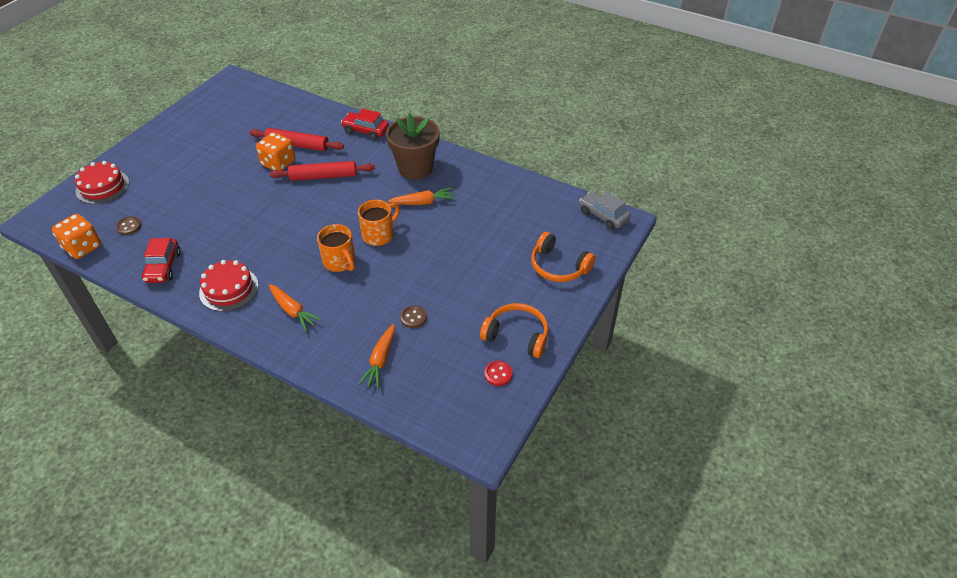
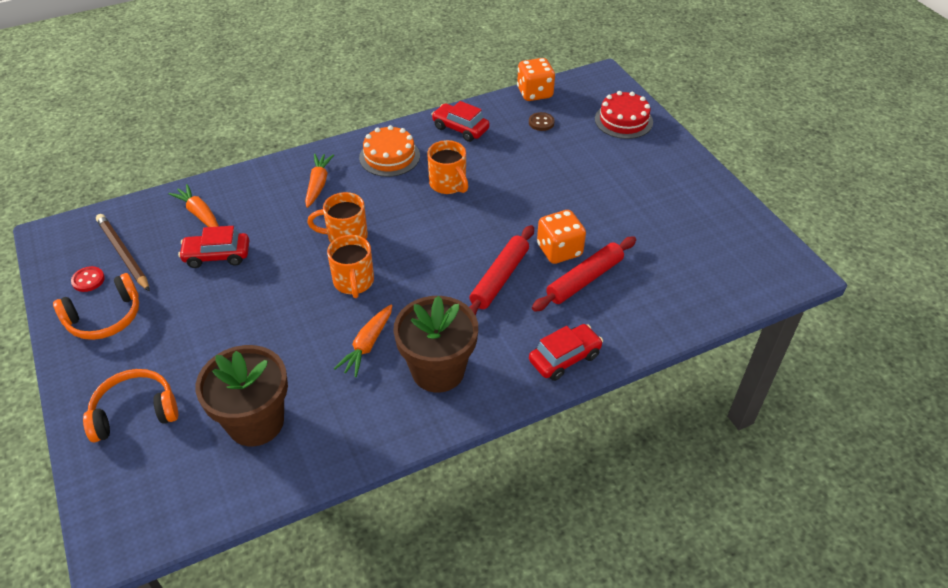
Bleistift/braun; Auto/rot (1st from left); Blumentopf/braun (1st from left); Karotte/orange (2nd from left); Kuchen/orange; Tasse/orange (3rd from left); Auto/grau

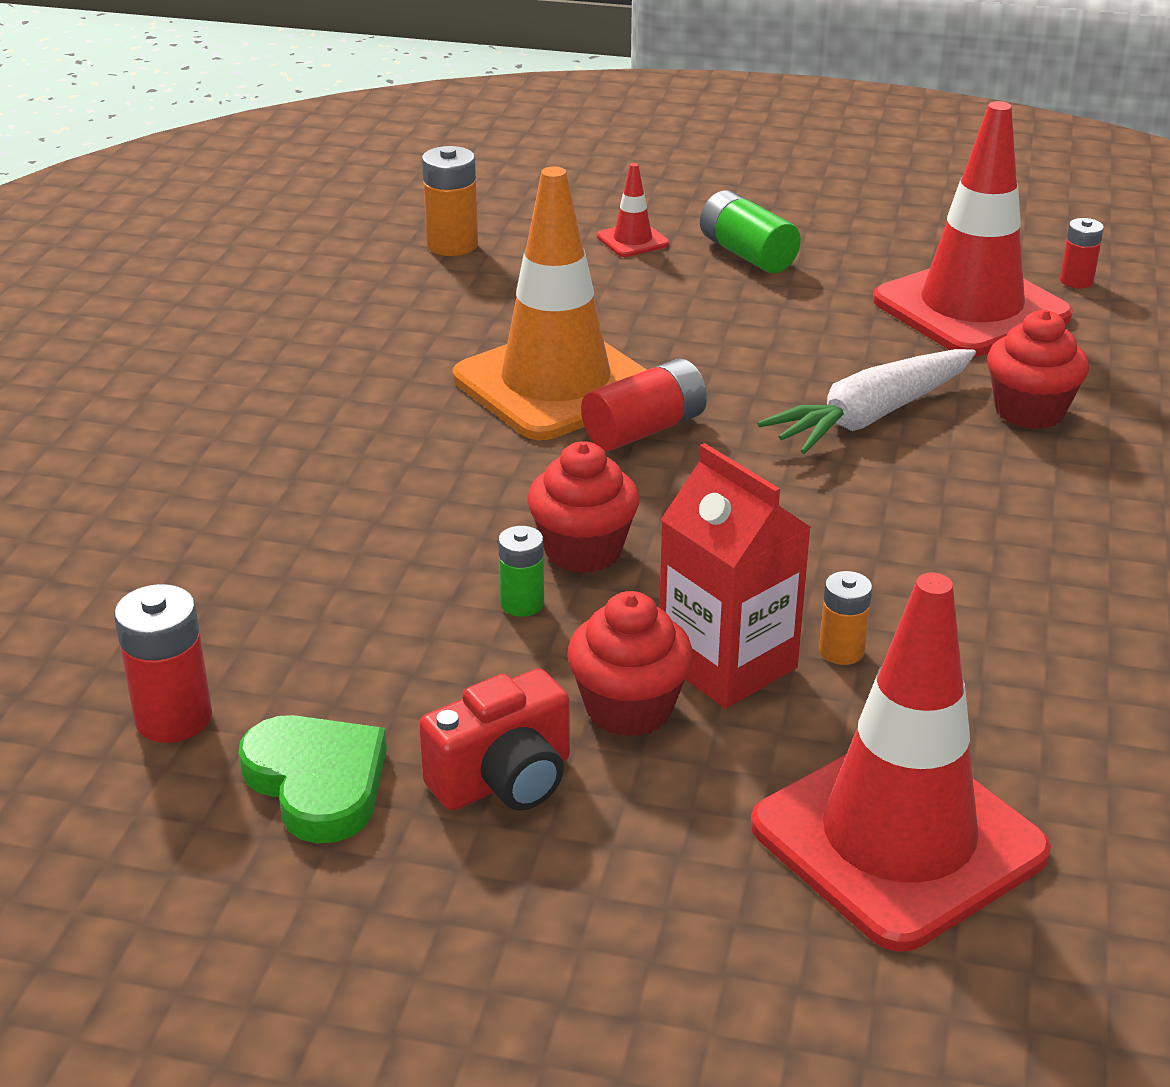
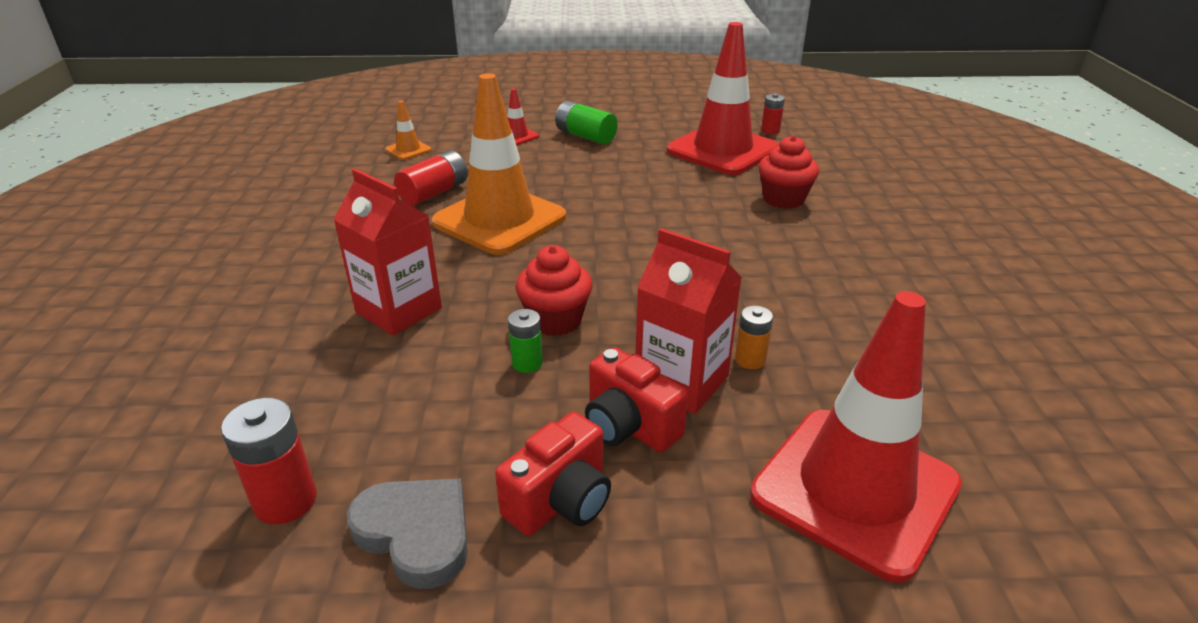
Getränkekarton/rot (1st from left); Herz/grau; Leitkegel/orange (1st from left); Batterie/rot (2nd from left); Kamera/rot (2nd from left); Karotte/weiß

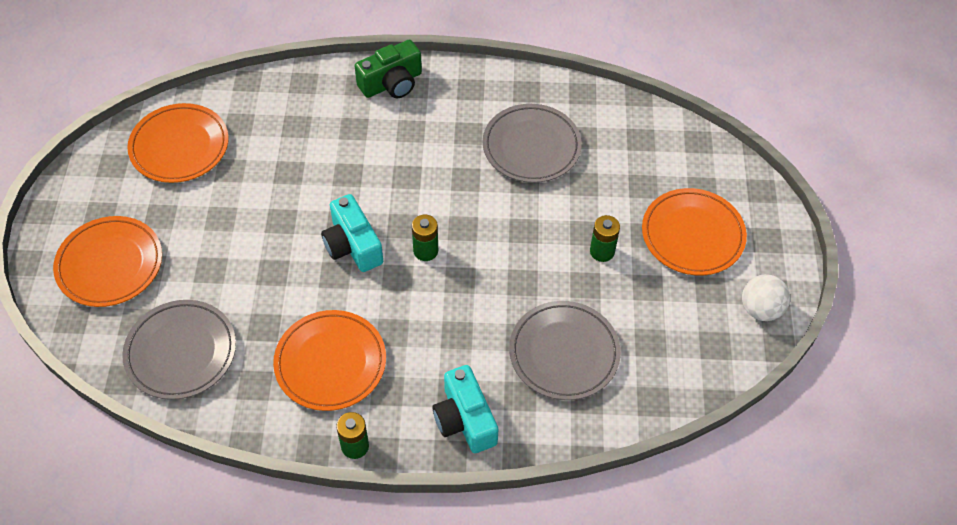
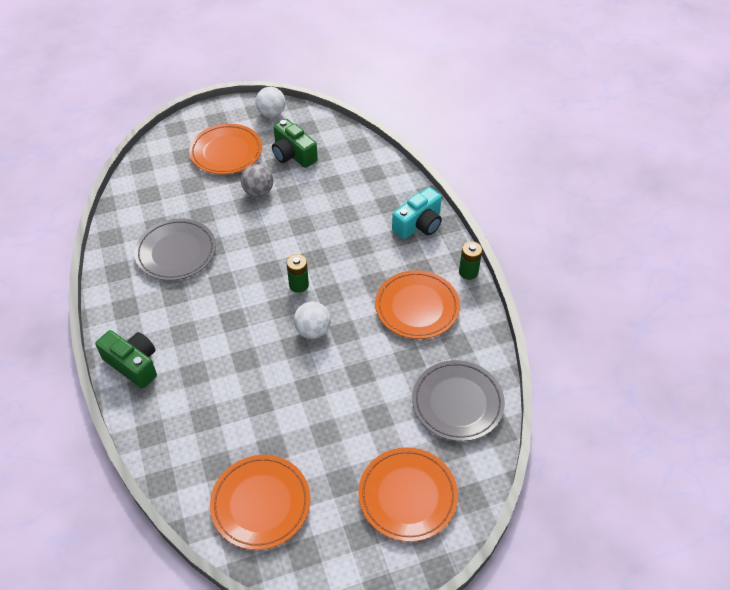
Ball/grau; Kamera/grün (2nd from left); Ball/weiß (2nd from left); Teller/grau (3rd from left in the first image)

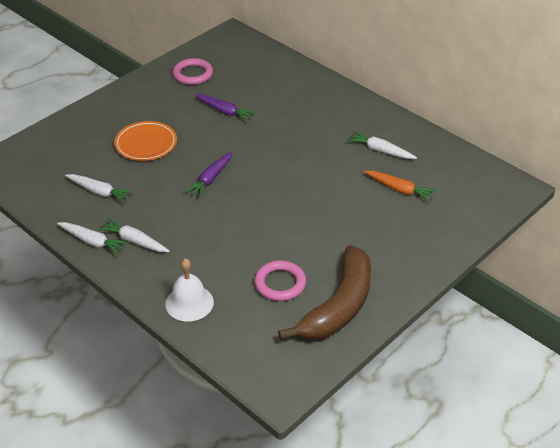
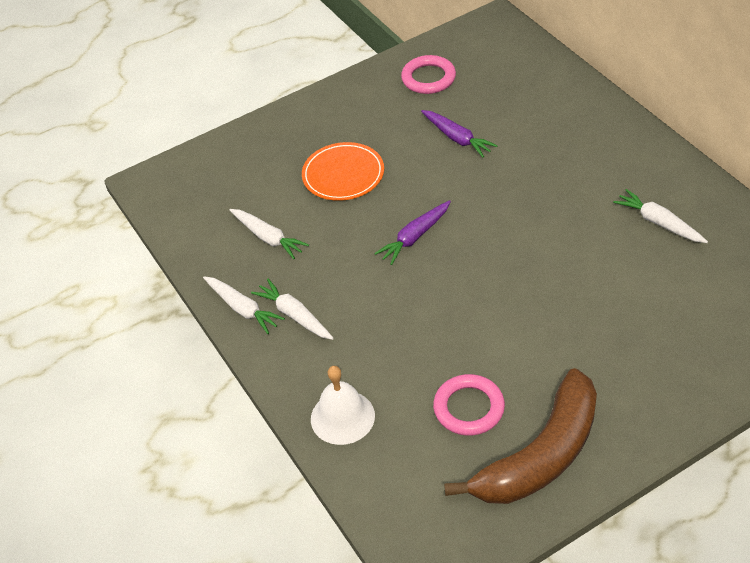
Karotte/orange

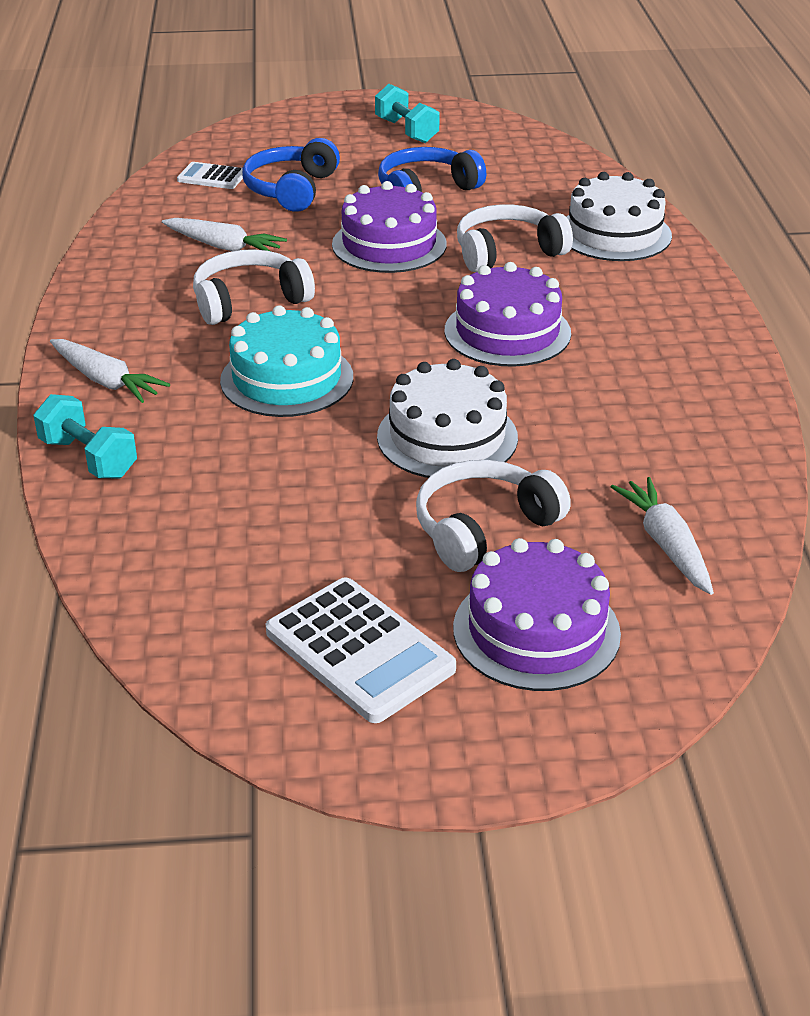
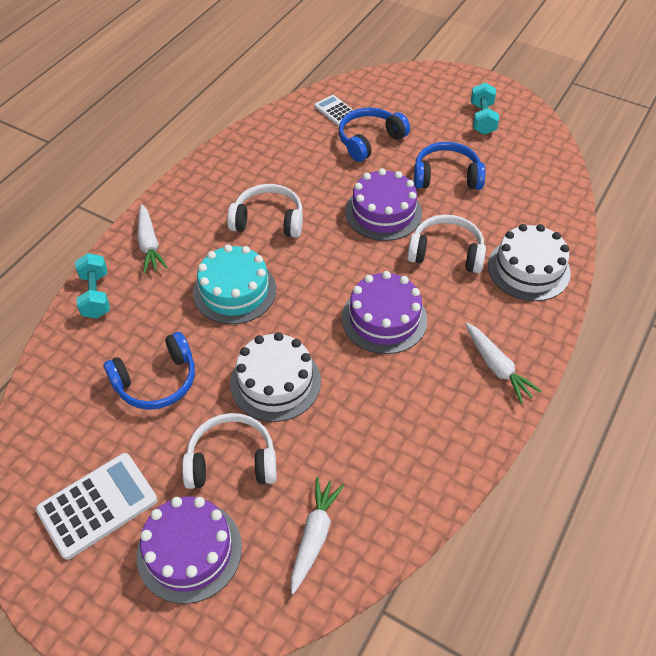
Taschenrechner/weiß (1st from left); Kopfhörer/blau (1st from left); Karotte/weiß (3rd from left)

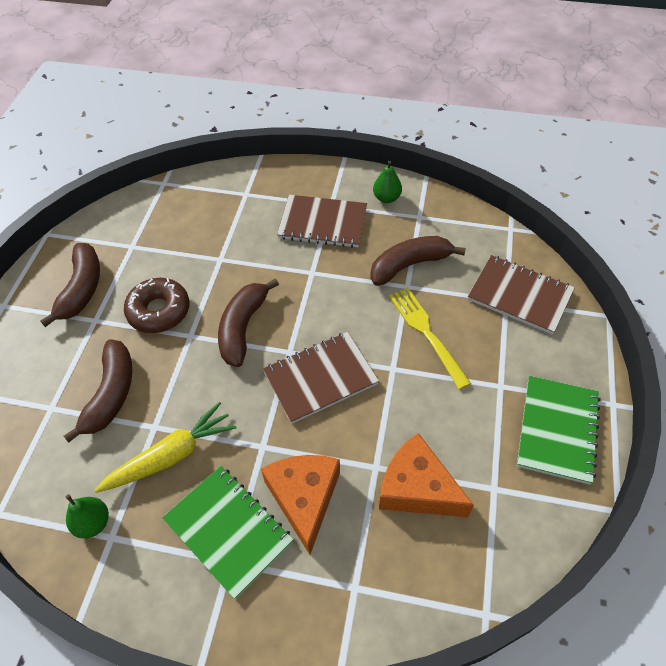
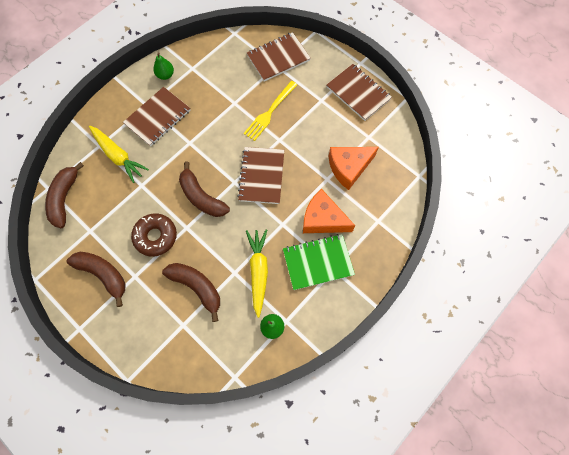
Banane/braun (1st from left); Karotte/gelb (1st from left); Gabel/gelb; Notizbuch/braun (4th from left)

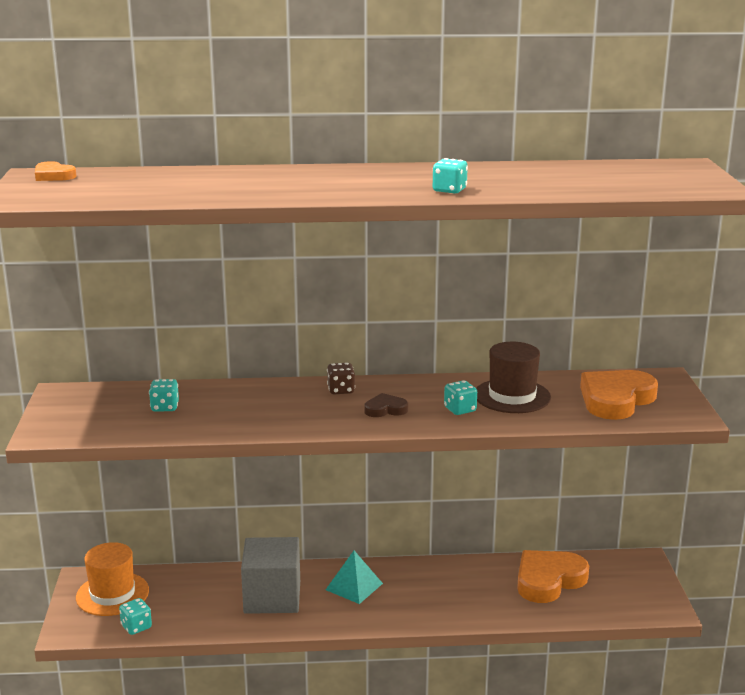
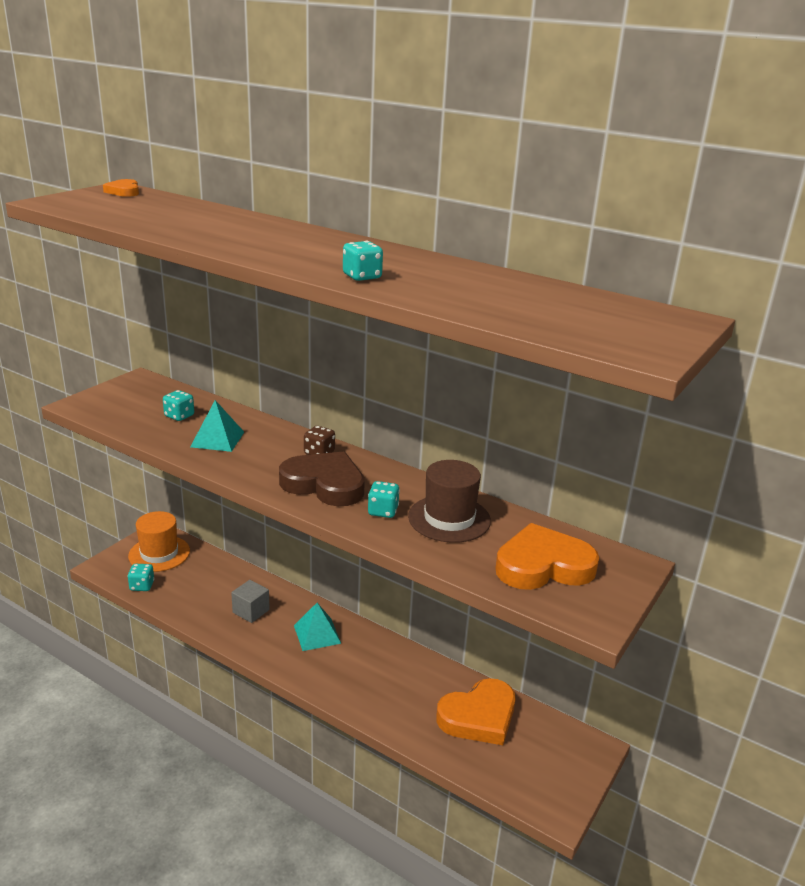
Pyramide/türkis (1st from left); Kubus/grau; Herz/braun; Herz/orange (2nd from left)

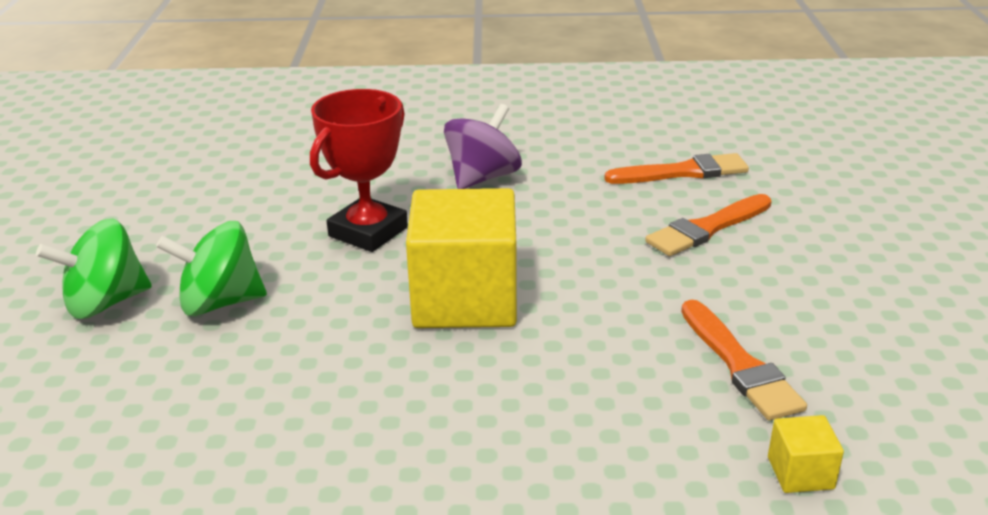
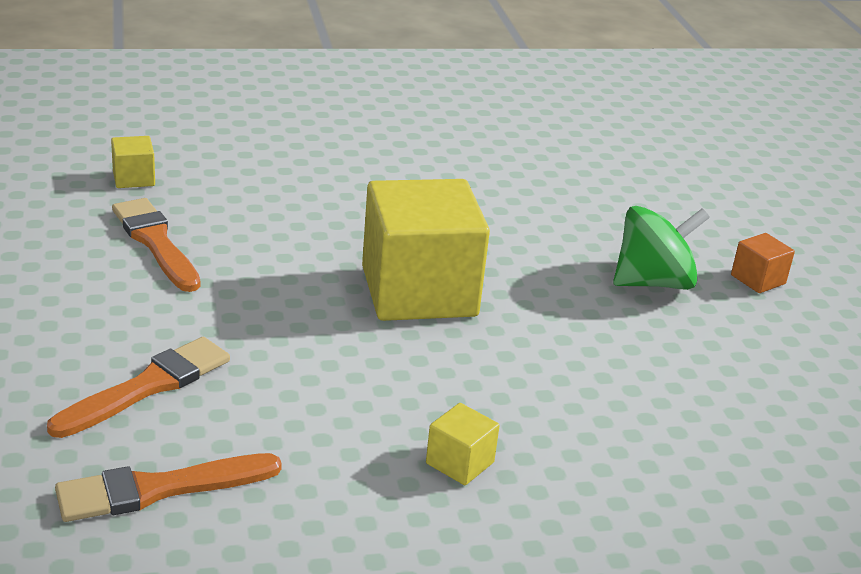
Kubus/gelb (3rd from left); Kubus/orange; Pokal/rot

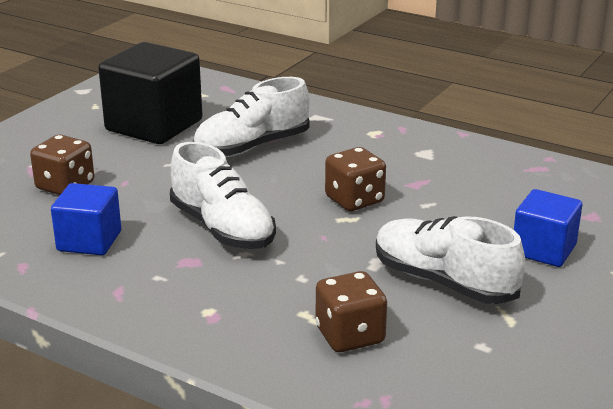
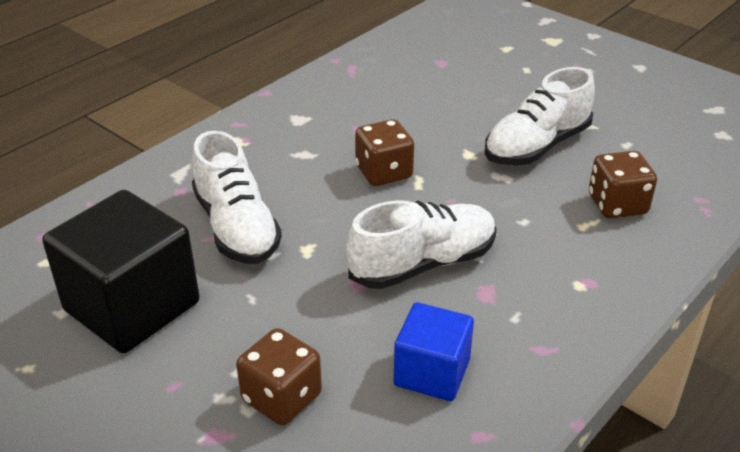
Kubus/blau (2nd from left in the first image)

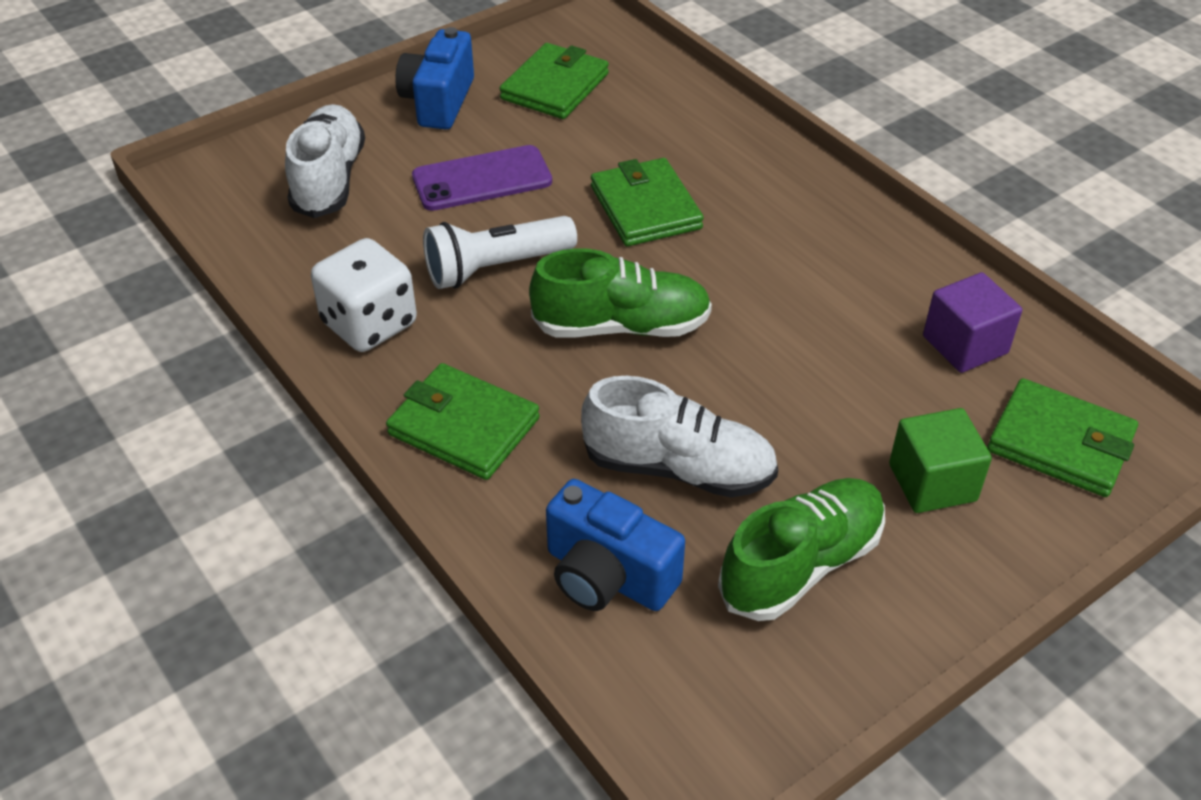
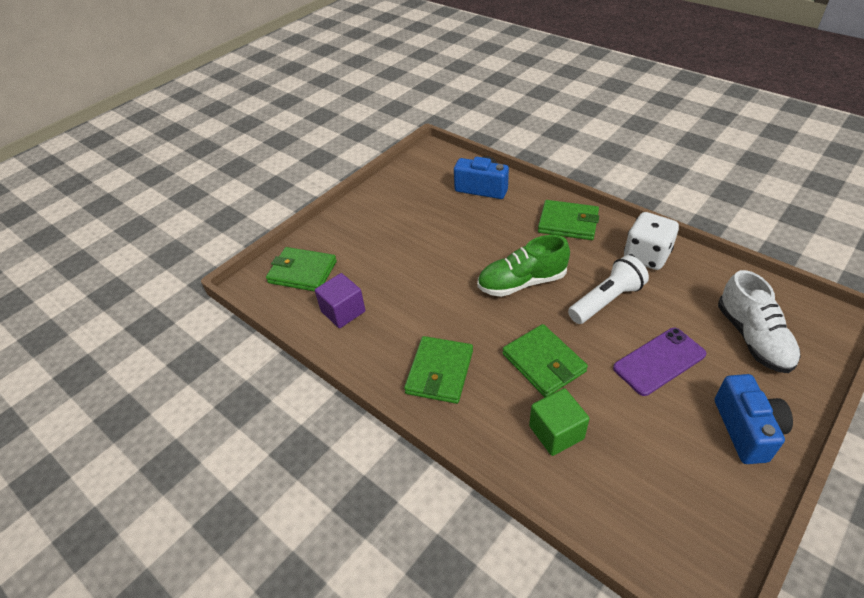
Geldbörse/grün (2nd from left); Kubus/grün; Schuh/weiß (2nd from left in the first image); Schuh/grün (2nd from left in the first image)

